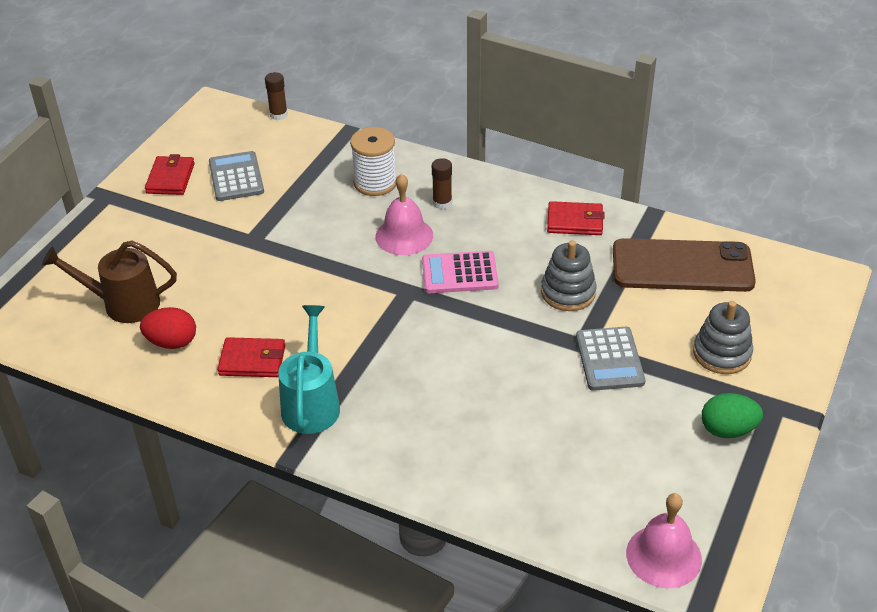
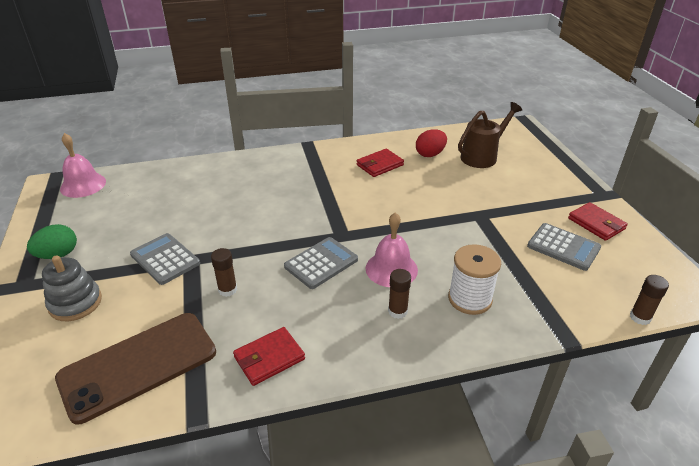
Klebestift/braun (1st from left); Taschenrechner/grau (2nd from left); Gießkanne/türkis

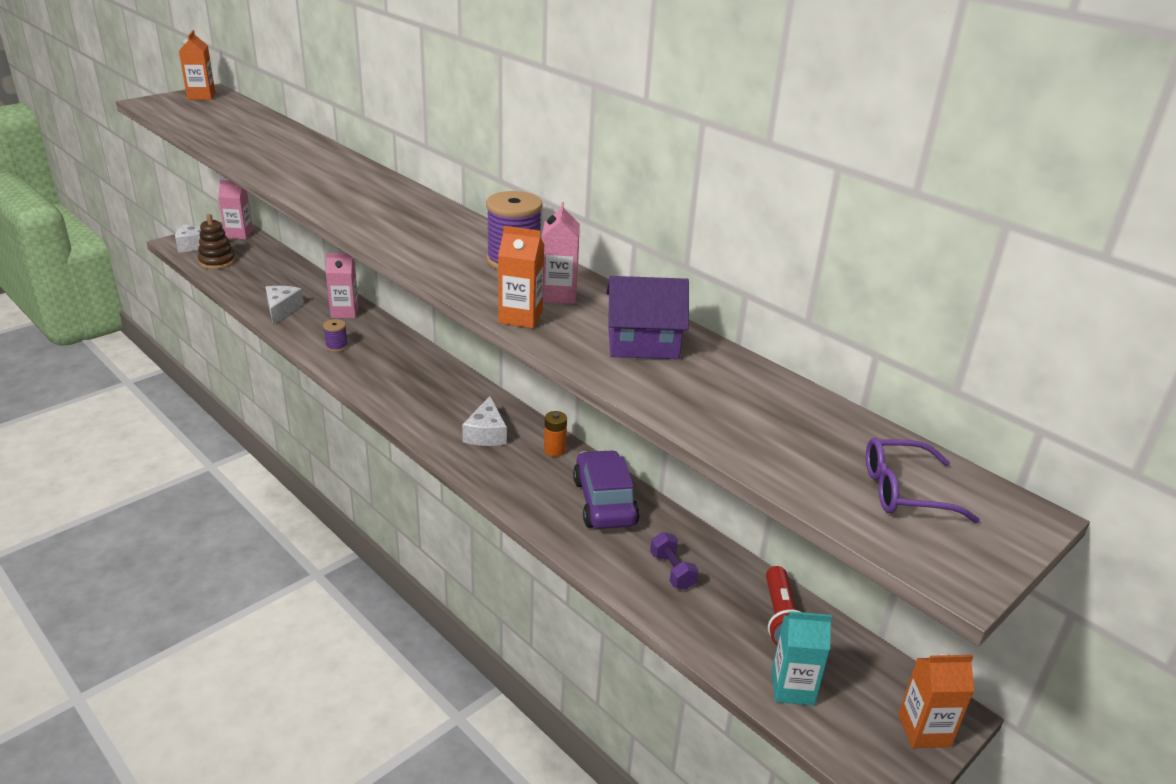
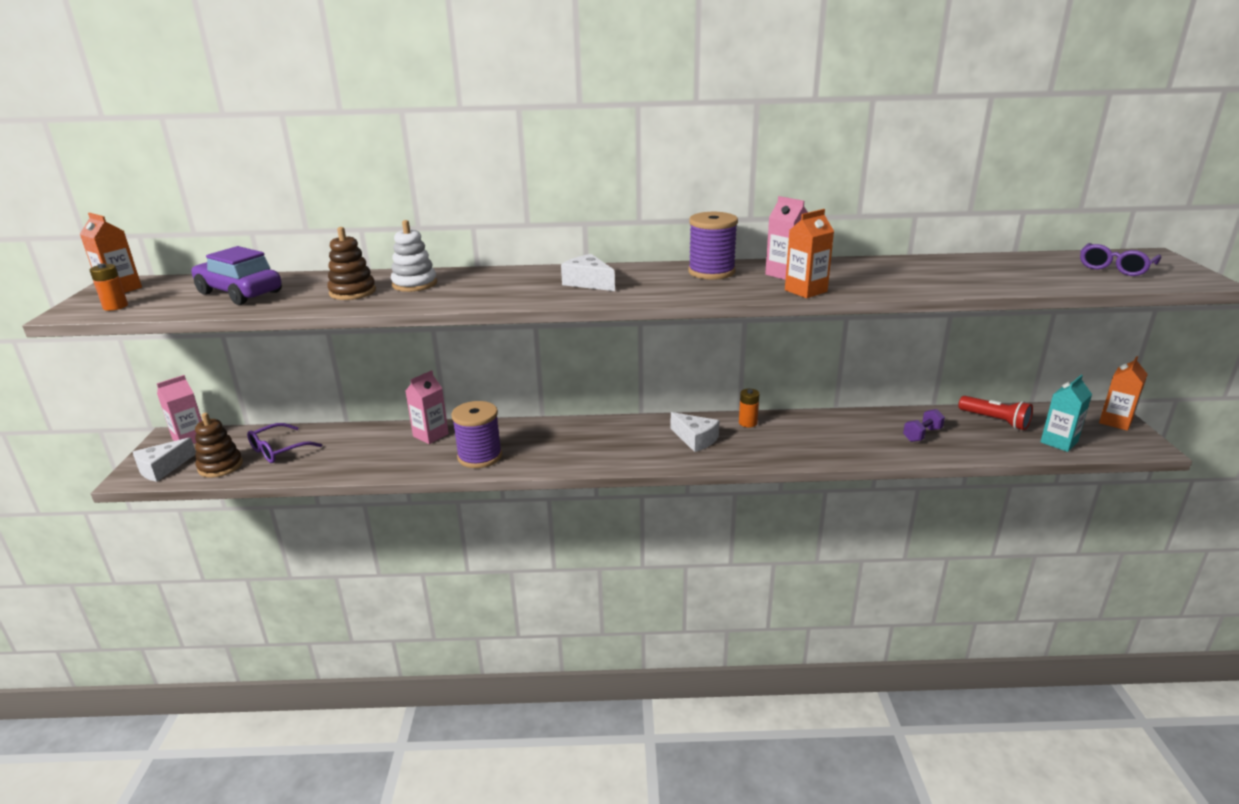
Batterie/orange (1st from left); Auto/lila; Brille/lila (1st from left); Stapelspielzeug/braun (2nd from left); Stapelspielzeug/weiß; Garnrolle/lila (1st from left); Käse/weiß (2nd from left); Hantel/lila; Haus/lila

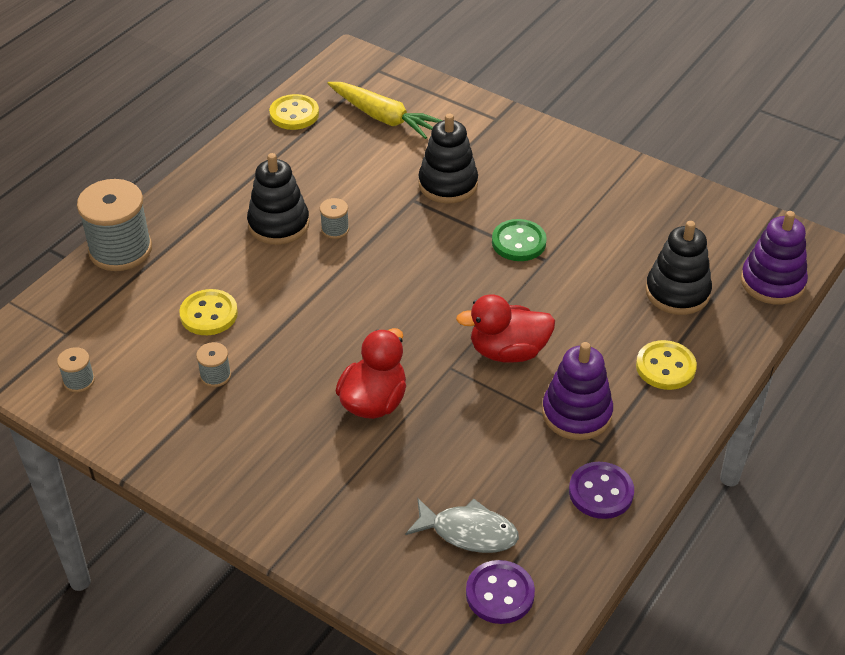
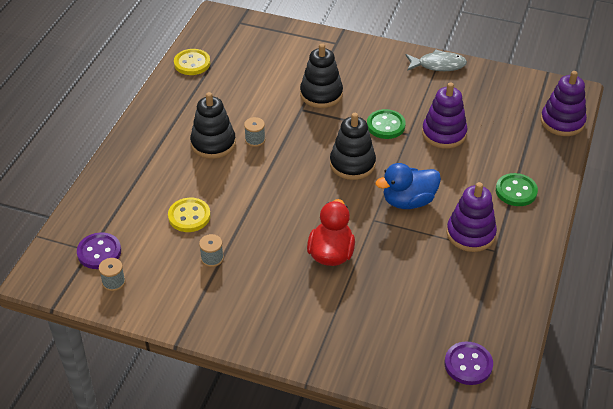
Knopf/lila (1st from left); Stapelspielzeug/schwarz (3rd from left); Ente/blau; Fisch/grau; Stapelspielzeug/lila (1st from left); Knopf/grün (2nd from left); Garnrolle/grau (2nd from left in the first image); Karotte/gelb

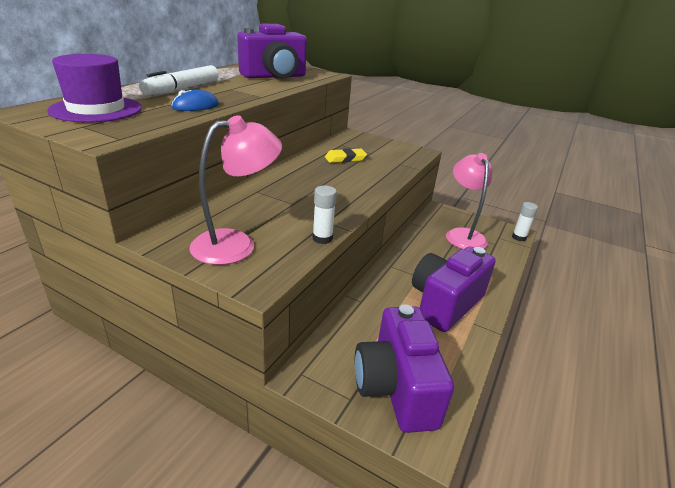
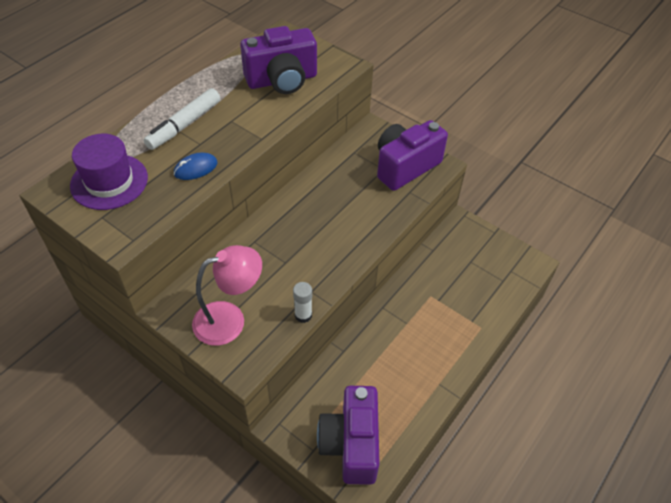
Kamera/lila (3rd from left); Radiergummi/gelb; Lampe/rosa (2nd from left in the first image); Klebestift/weiß (2nd from left in the first image)

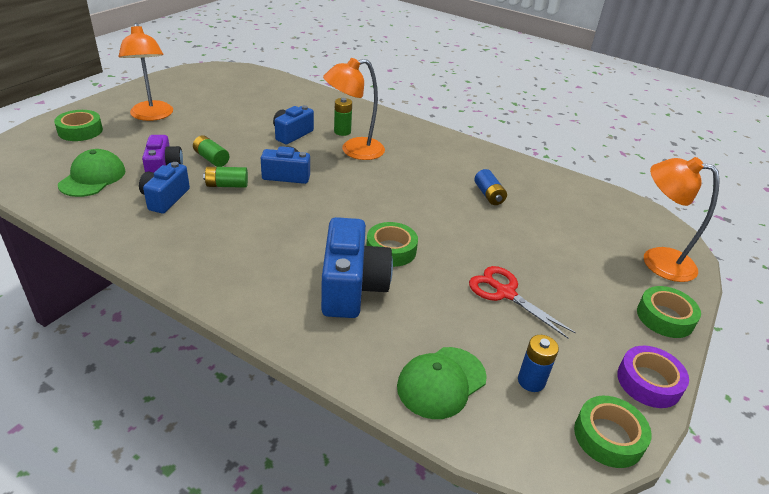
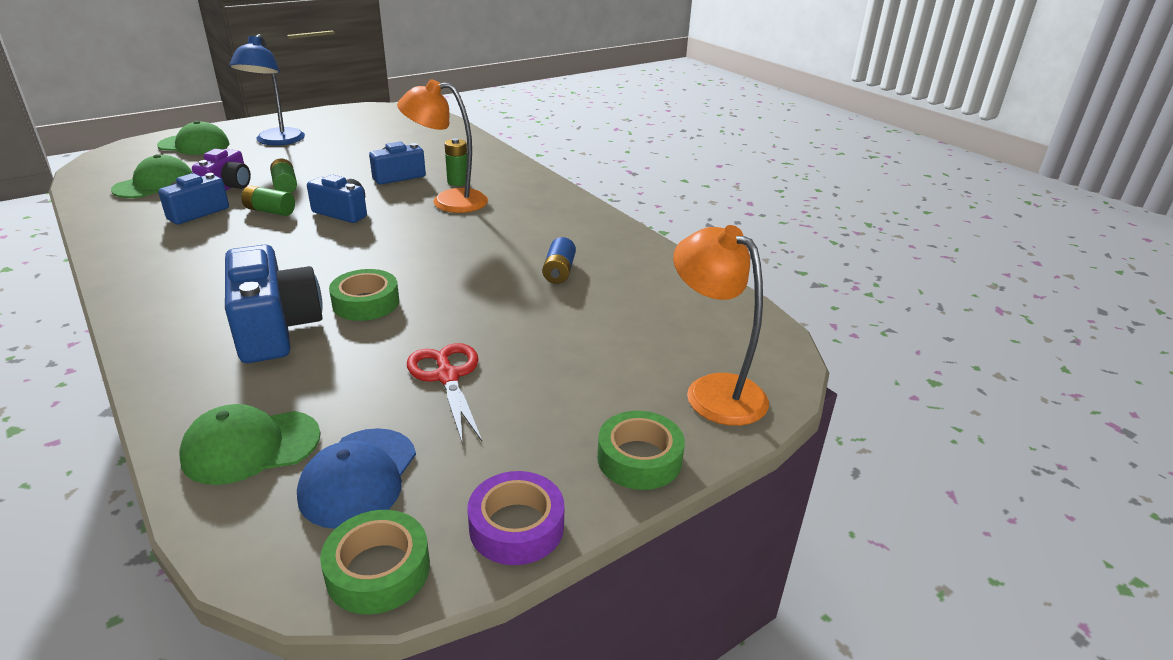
Kappe/grün (2nd from left); Kamera/blau (2nd from left); Lampe/blau; Kappe/blau

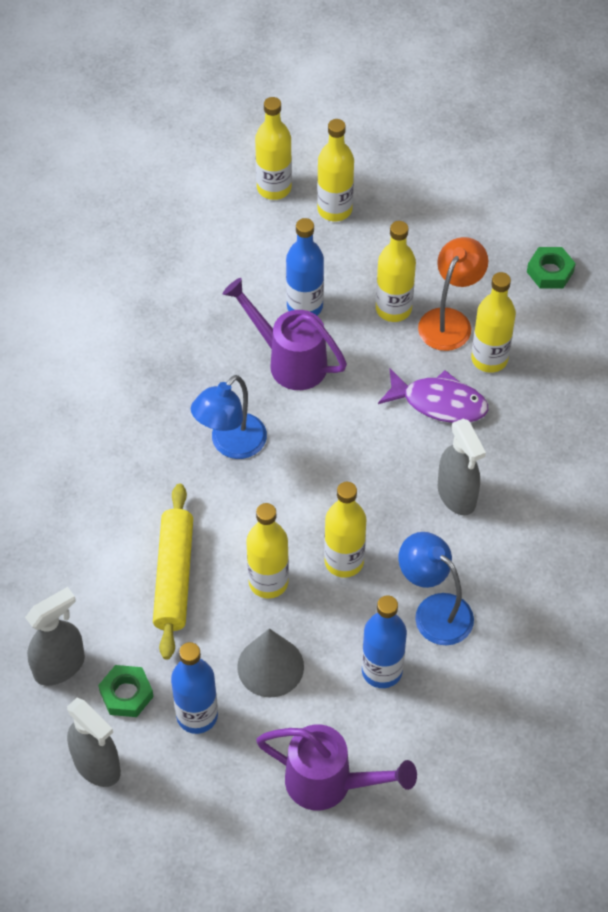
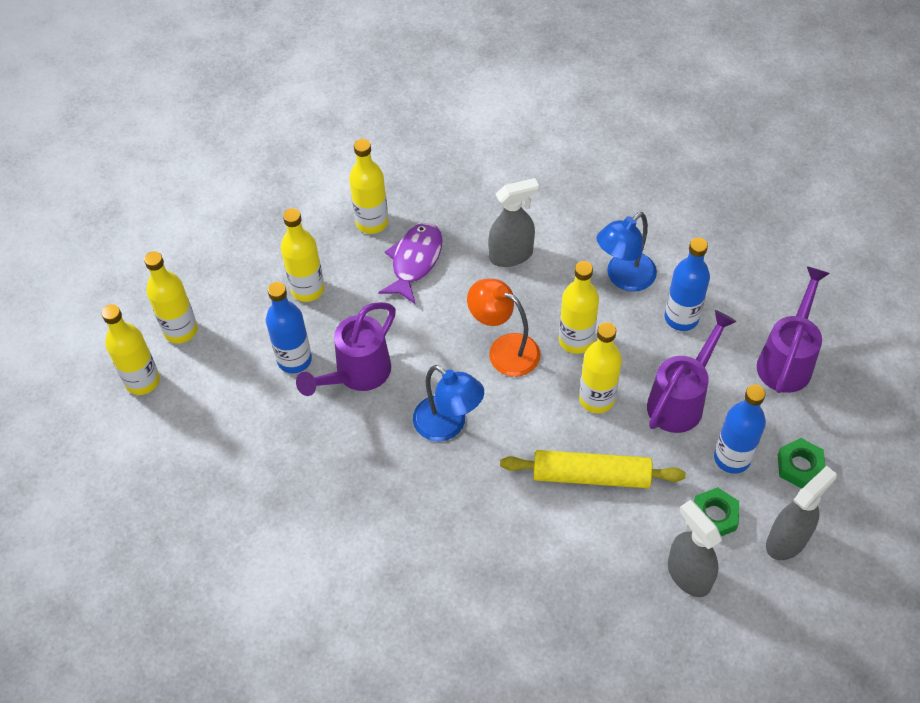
Lampe/orange; Gießkanne/lila (2nd from left); Sechskantmutter/grün (2nd from left)

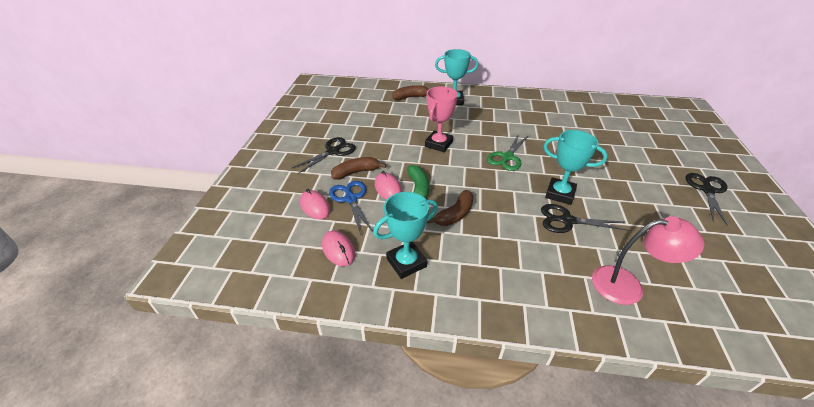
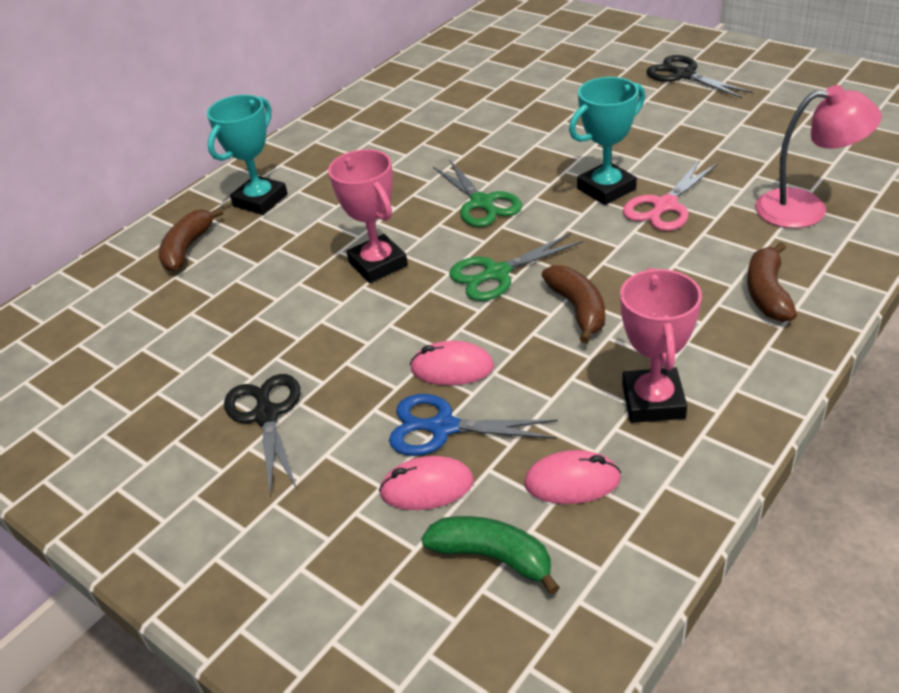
Banane/grün; Schere/grün (2nd from left); Pokal/rosa (2nd from left); Schere/rosa; Banane/braun (3rd from left); Lampe/rosa

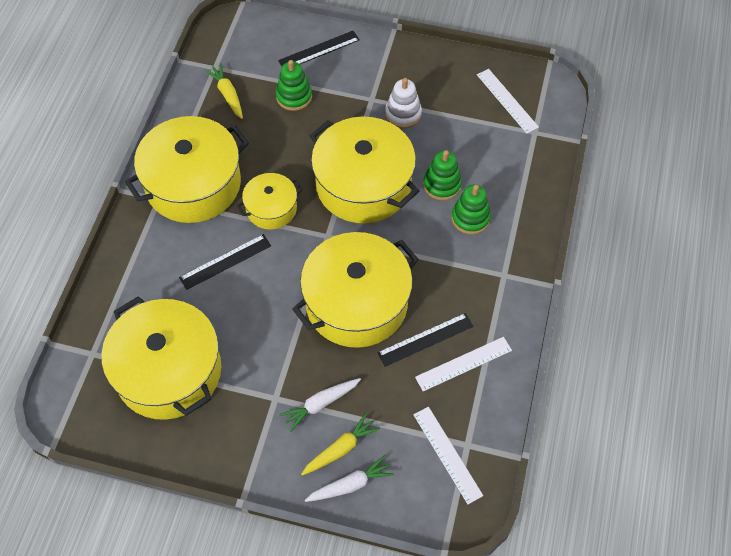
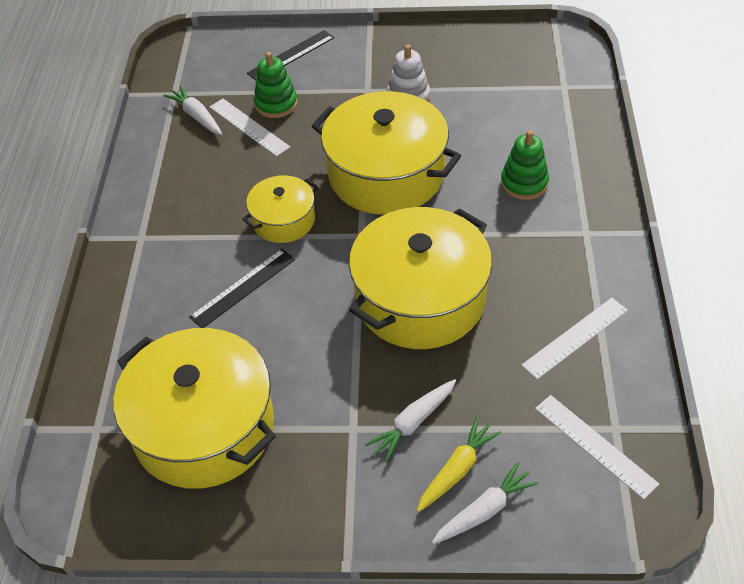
Karotte/weiß (1st from left); Lineal/weiß (1st from left); Kochtopf/gelb (2nd from left in the first image); Lineal/schwarz (3rd from left in the first image); Stapelspielzeug/grün (2nd from left in the first image)

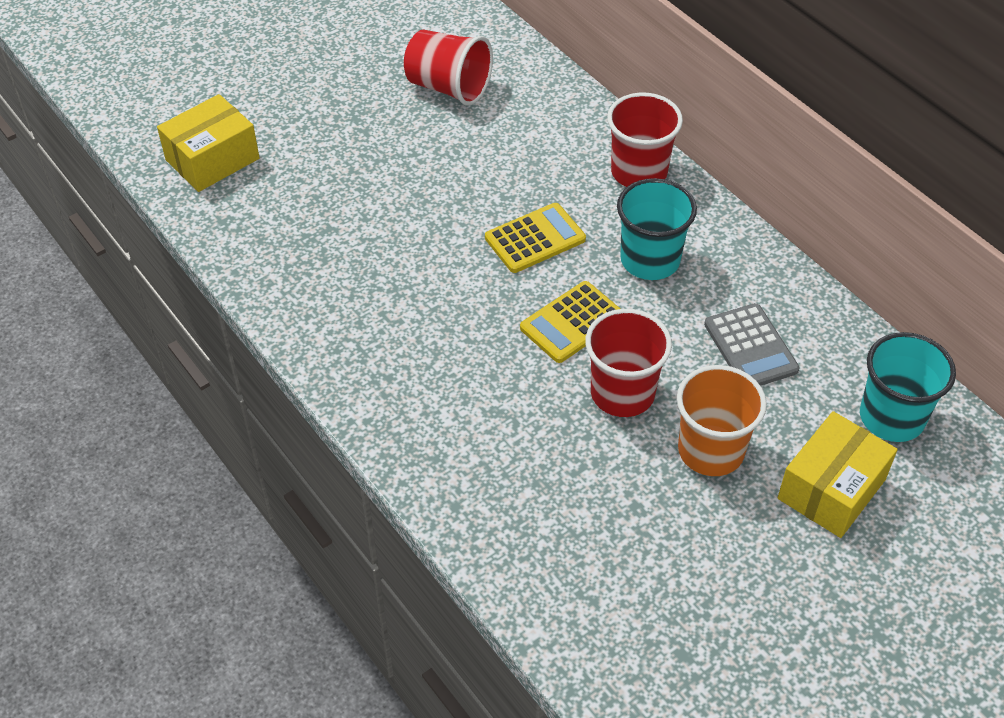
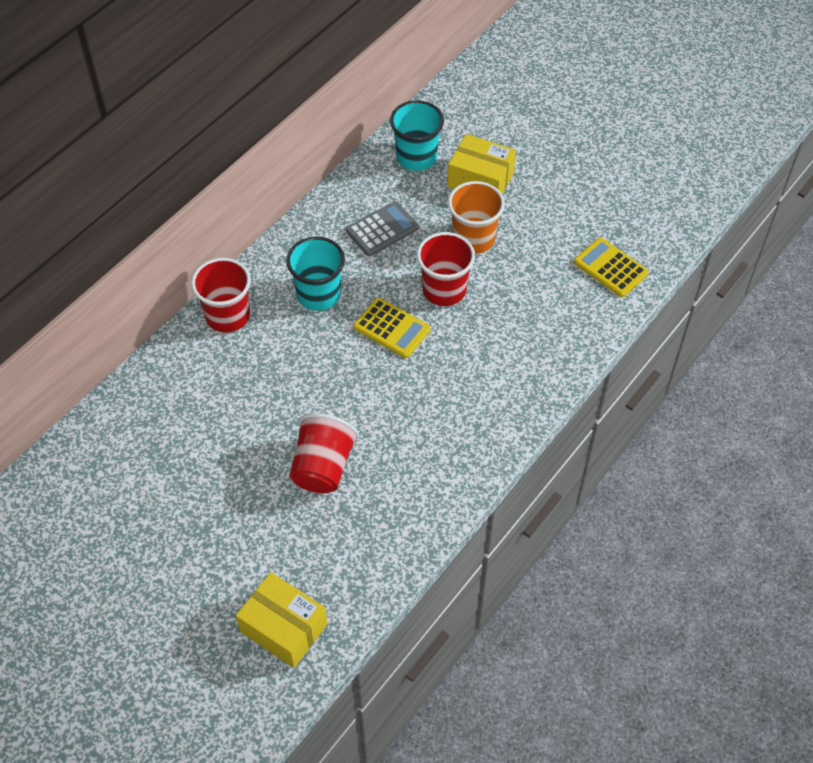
Becher/rot (2nd from left); Taschenrechner/gelb (2nd from left)

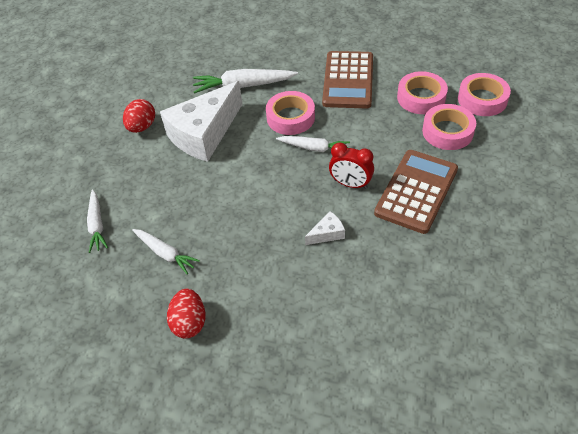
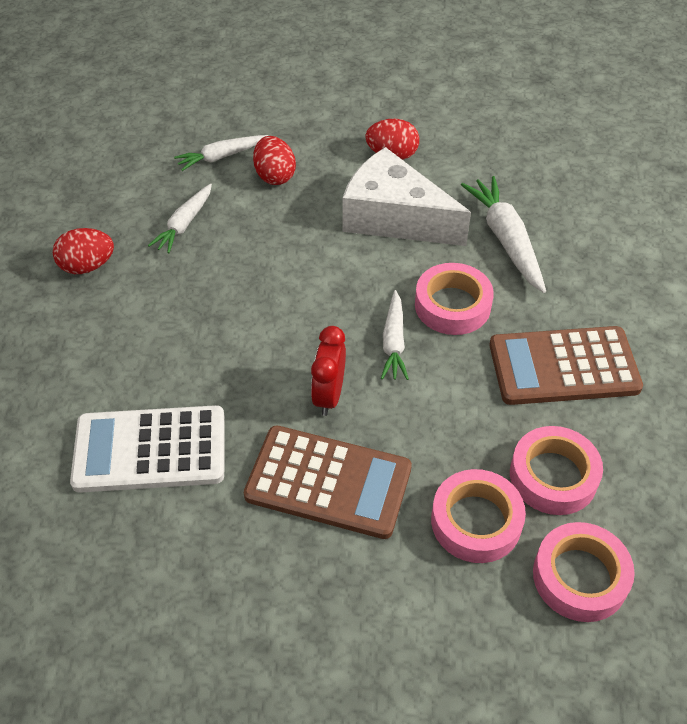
Taschenrechner/weiß; Ei/rot (2nd from left); Käse/weiß (2nd from left in the first image)

